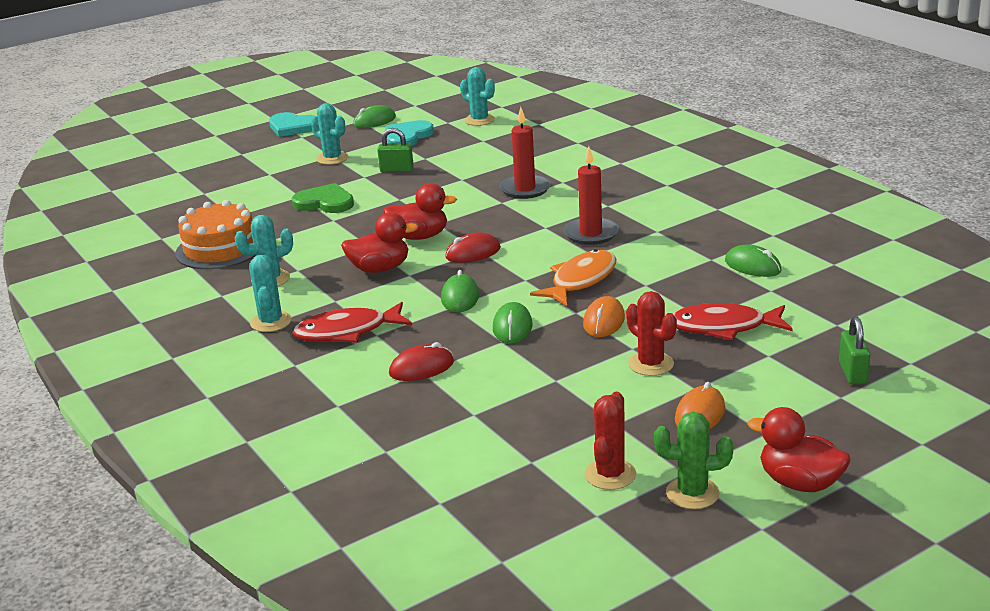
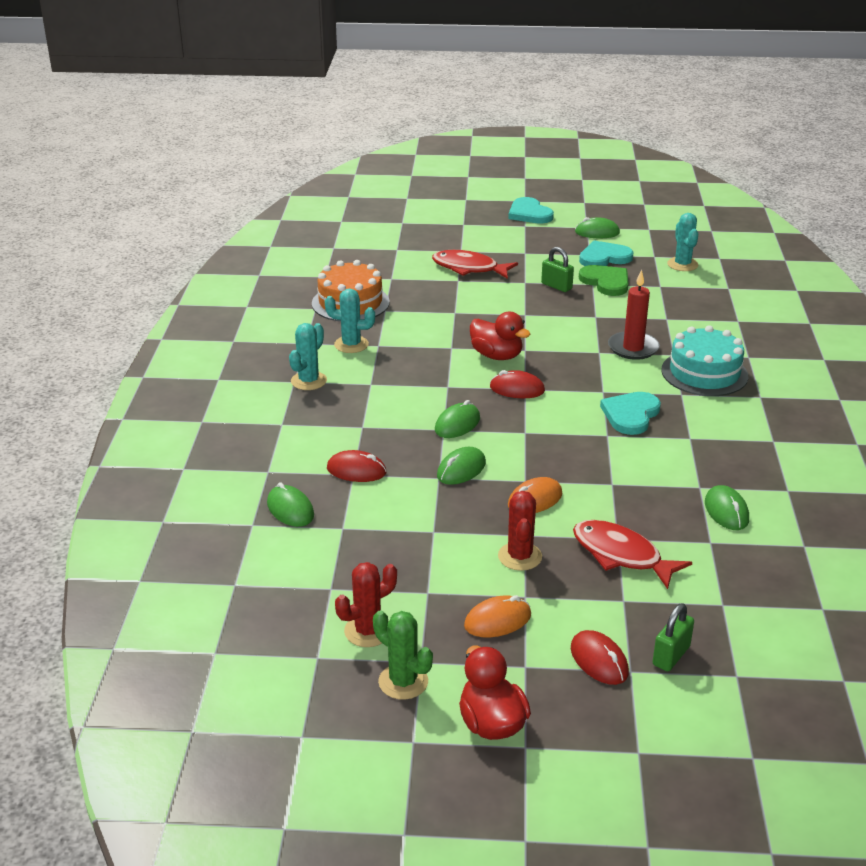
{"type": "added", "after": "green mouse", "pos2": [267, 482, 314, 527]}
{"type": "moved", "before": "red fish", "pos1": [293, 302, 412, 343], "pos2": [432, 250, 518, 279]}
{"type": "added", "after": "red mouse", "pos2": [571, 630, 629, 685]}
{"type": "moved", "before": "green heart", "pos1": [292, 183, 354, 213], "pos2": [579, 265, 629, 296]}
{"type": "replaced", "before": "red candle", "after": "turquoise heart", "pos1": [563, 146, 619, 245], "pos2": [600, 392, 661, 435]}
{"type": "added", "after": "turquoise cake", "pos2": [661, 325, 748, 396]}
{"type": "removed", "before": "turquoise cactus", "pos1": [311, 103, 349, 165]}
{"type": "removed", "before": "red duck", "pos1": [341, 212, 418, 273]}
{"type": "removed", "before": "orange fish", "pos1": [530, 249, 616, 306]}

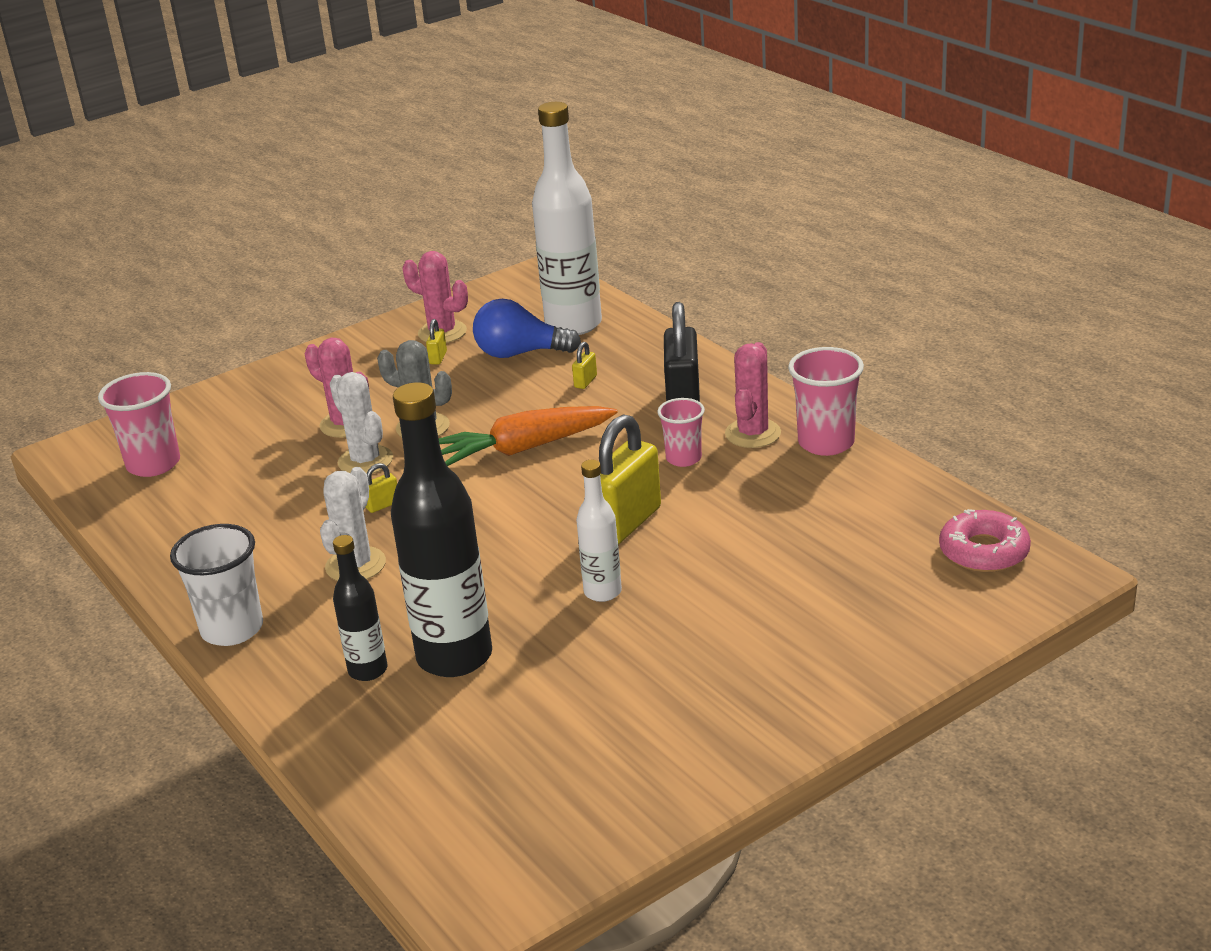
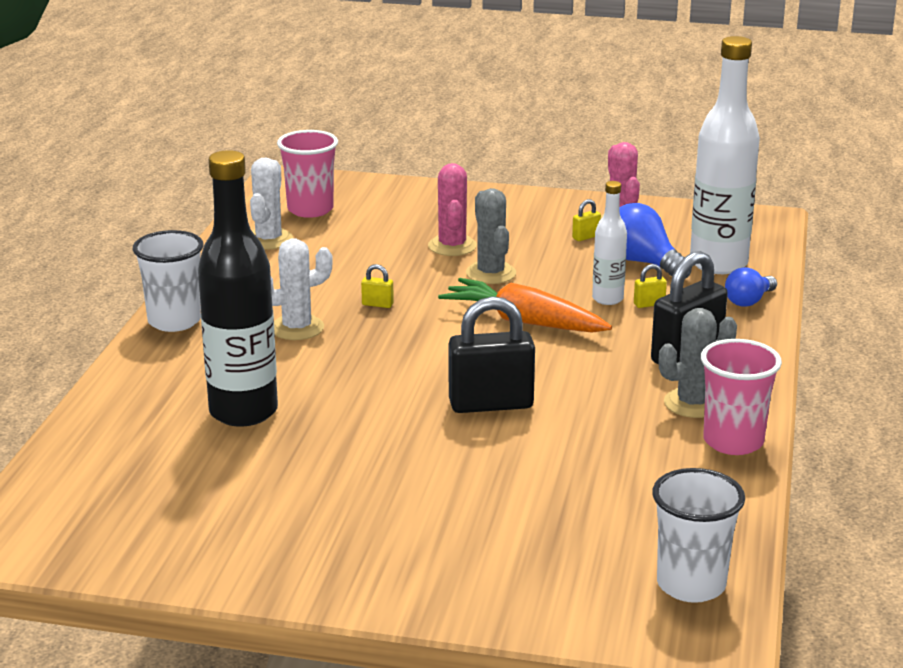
{"type": "moved", "before": "white cactus", "pos1": [330, 372, 393, 474], "pos2": [250, 157, 293, 250]}
{"type": "recoloured", "before": "yellow padlock", "after": "black padlock", "pos1": [599, 414, 661, 544], "pos2": [449, 296, 535, 413]}
{"type": "moved", "before": "white bottle", "pos1": [576, 460, 622, 602], "pos2": [592, 181, 627, 305]}
{"type": "replaced", "before": "pink donut", "after": "white cup", "pos1": [939, 509, 1031, 572], "pos2": [652, 468, 745, 603]}
{"type": "recoloured", "before": "pink cactus", "after": "grey cactus", "pos1": [725, 342, 781, 448], "pos2": [659, 308, 737, 418]}
{"type": "added", "after": "blue light bulb", "pos2": [725, 267, 777, 307]}
{"type": "removed", "before": "black bottle", "pos1": [333, 535, 387, 681]}
{"type": "removed", "before": "pink cup", "pos1": [657, 398, 705, 467]}

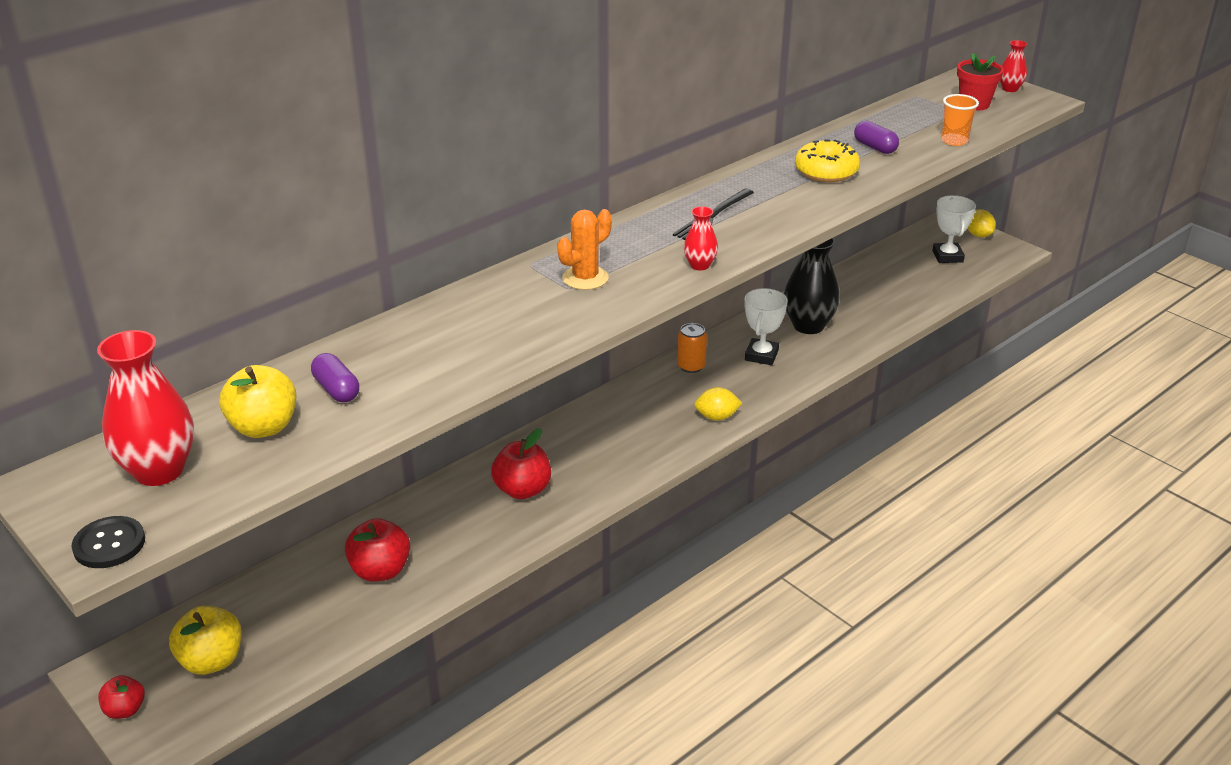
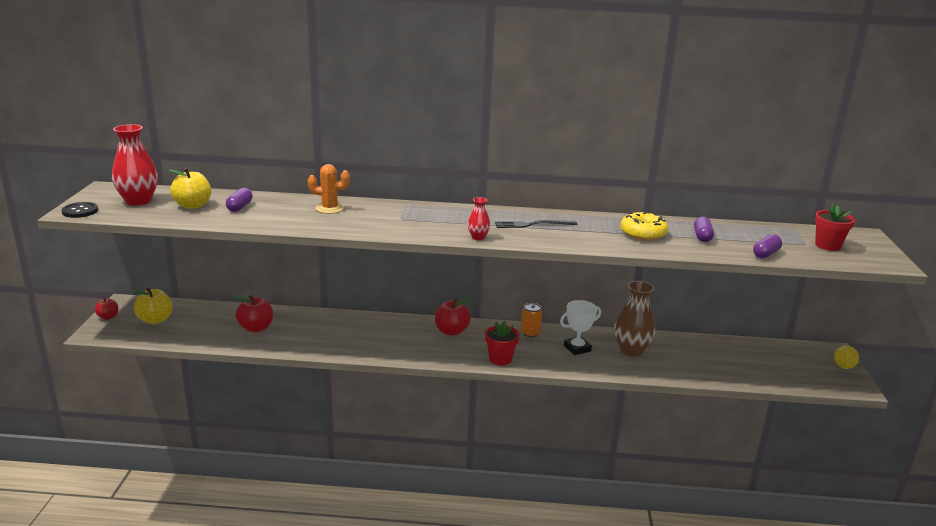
{"type": "moved", "before": "orange cactus", "pos1": [557, 209, 612, 290], "pos2": [308, 164, 350, 214]}
{"type": "moved", "before": "red apple", "pos1": [491, 428, 551, 499], "pos2": [435, 299, 471, 336]}
{"type": "replaced", "before": "yellow lemon", "after": "red flower pot", "pos1": [694, 387, 742, 421], "pos2": [485, 321, 519, 365]}
{"type": "recoloured", "before": "black vase", "after": "brown vase", "pos1": [784, 238, 840, 334], "pos2": [614, 281, 656, 357]}
{"type": "replaced", "before": "orange cup", "after": "purple capsule", "pos1": [941, 94, 979, 146], "pos2": [753, 234, 782, 259]}
{"type": "removed", "before": "white trophy", "pos1": [932, 195, 976, 263]}
{"type": "removed", "before": "red vase", "pos1": [1000, 40, 1027, 92]}

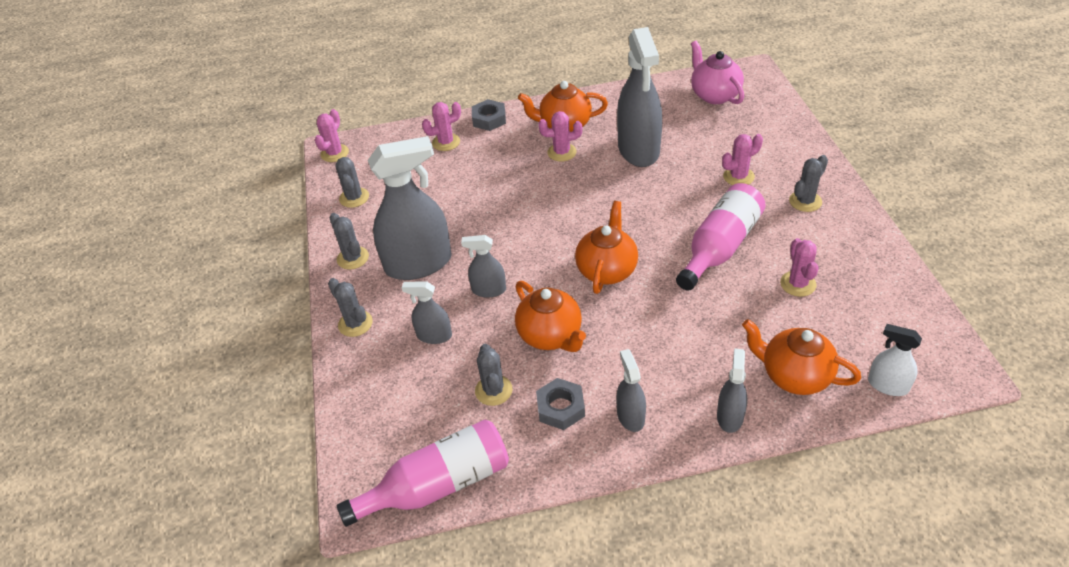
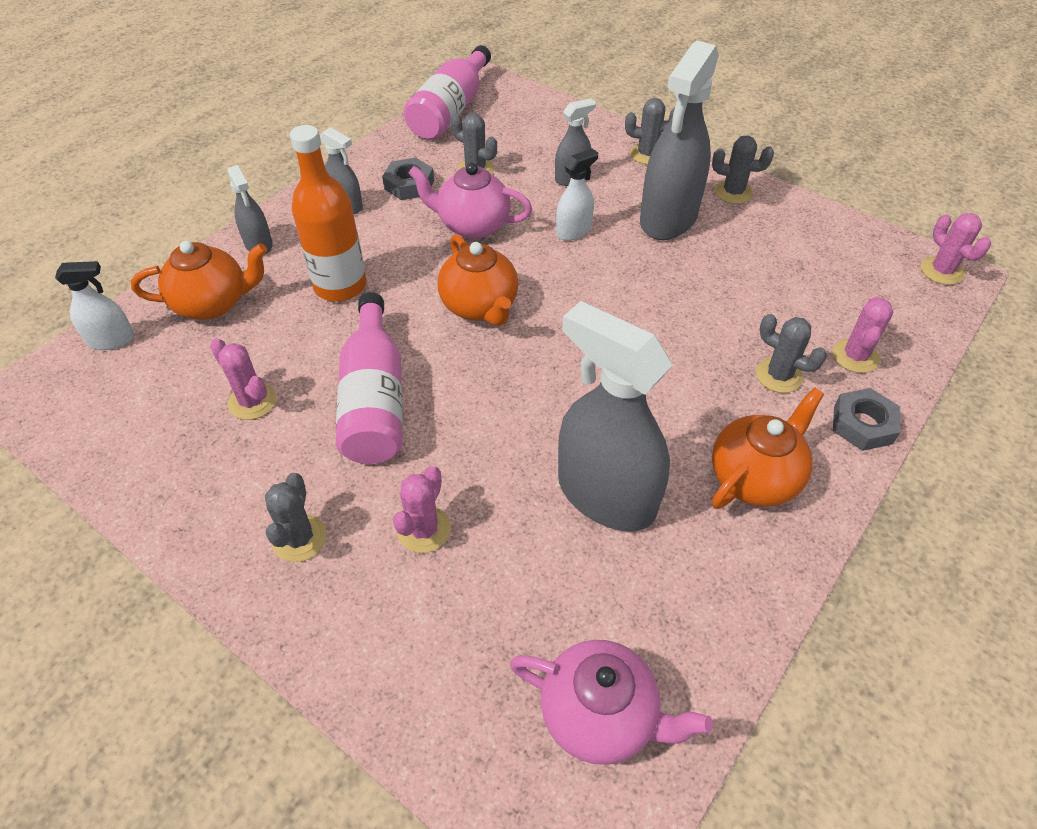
{"type": "added", "after": "orange bottle", "pos2": [290, 125, 367, 302]}
{"type": "recoloured", "before": "orange teapot", "after": "pink teapot", "pos1": [515, 281, 586, 352], "pos2": [409, 163, 532, 239]}
{"type": "recoloured", "before": "grey spray bottle", "after": "white spray bottle", "pos1": [461, 235, 506, 298], "pos2": [556, 149, 598, 241]}
{"type": "moved", "before": "grey cactus", "pos1": [335, 157, 369, 208], "pos2": [756, 314, 827, 393]}
{"type": "removed", "before": "pink cactus", "pos1": [538, 111, 582, 162]}

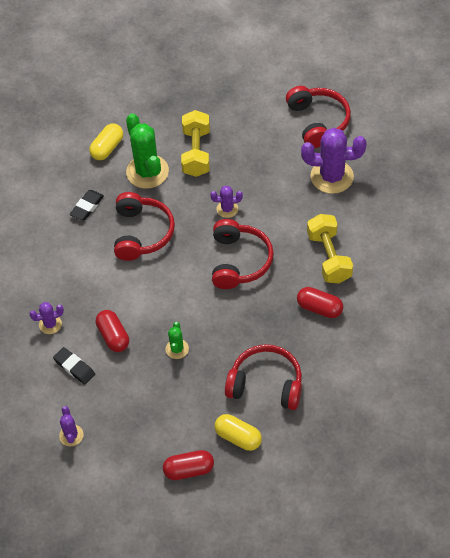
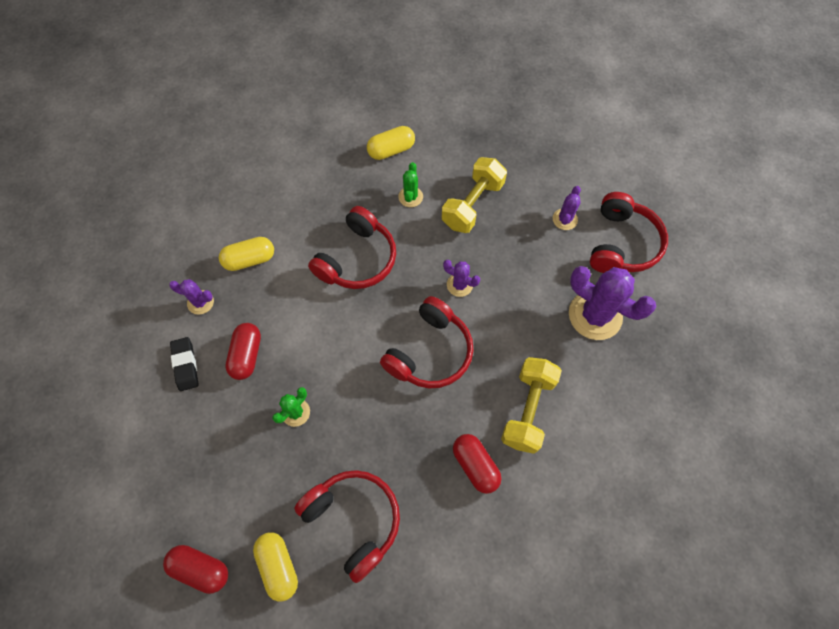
{"type": "added", "after": "yellow capsule", "pos2": [219, 237, 274, 271]}
{"type": "resized", "before": "green cactus", "pos1": [126, 113, 169, 189], "pos2": [398, 162, 423, 207], "scale": 0.5}
{"type": "moved", "before": "purple cactus", "pos1": [59, 406, 83, 446], "pos2": [553, 186, 581, 230]}
{"type": "removed", "before": "black eraser", "pos1": [70, 190, 104, 220]}

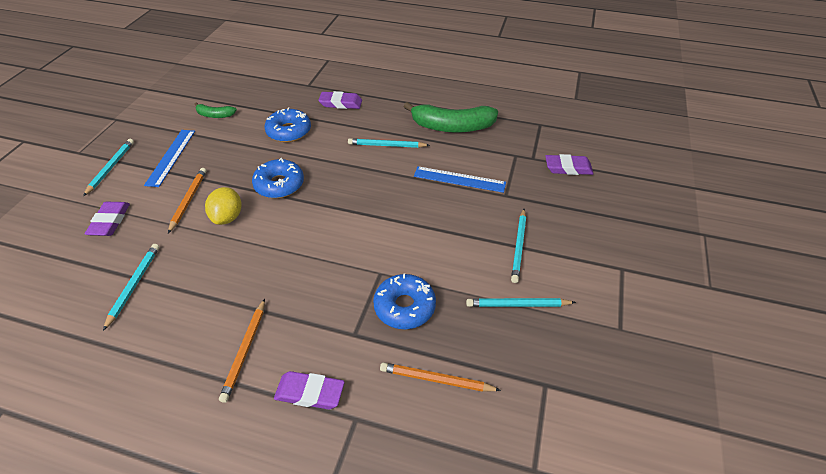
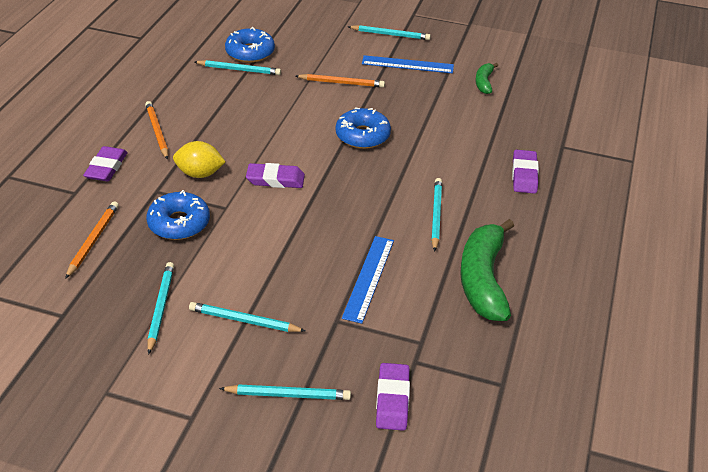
{"type": "turned", "before": "orange pencil", "pos1": [219, 299, 265, 403], "pos2": [145, 101, 168, 160], "turn": 60}
{"type": "moved", "before": "yellow lemon", "pos1": [205, 187, 242, 225], "pos2": [173, 141, 226, 178]}
{"type": "added", "after": "turquoise pencil", "pos2": [219, 384, 351, 400]}
{"type": "moved", "before": "blue donut", "pos1": [265, 107, 311, 142], "pos2": [225, 27, 275, 63]}
{"type": "moved", "before": "purple eraser", "pos1": [85, 202, 130, 236], "pos2": [246, 163, 305, 188]}

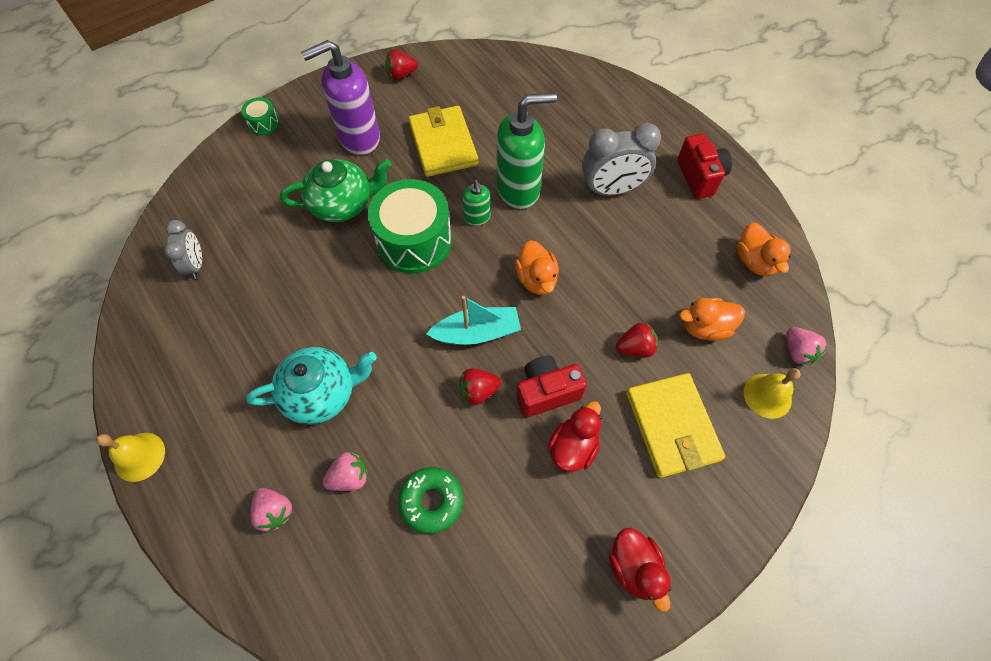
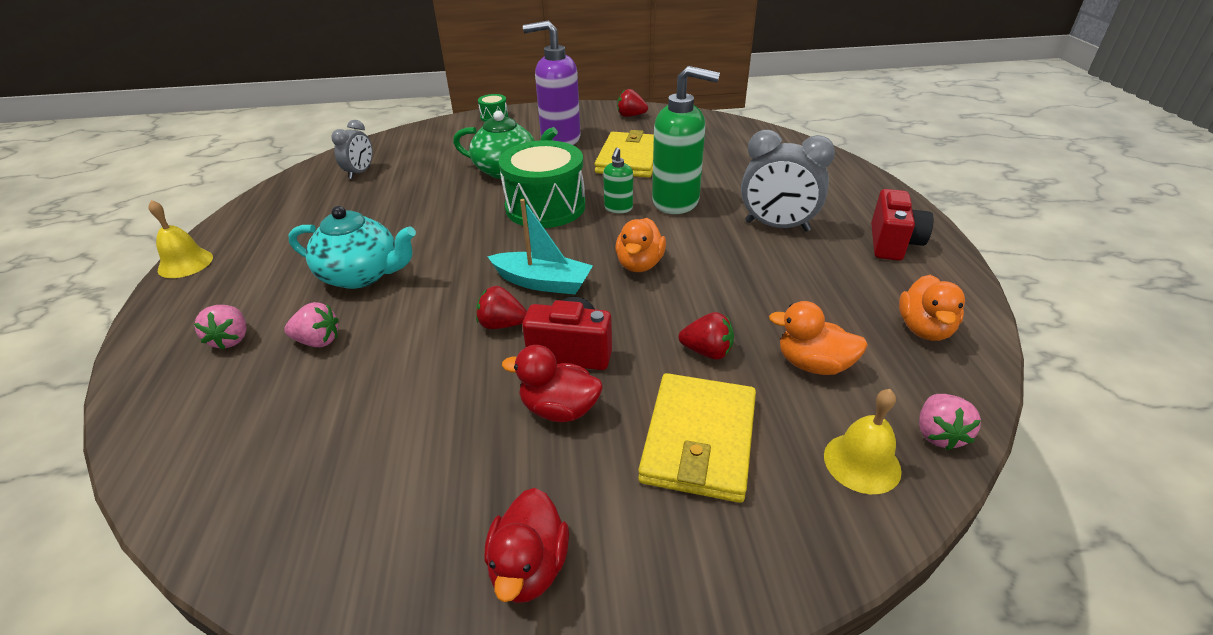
{"type": "turned", "before": "red duck", "pos1": [548, 401, 601, 472], "pos2": [502, 345, 603, 422], "turn": -135}
{"type": "removed", "before": "green donut", "pos1": [398, 467, 463, 534]}

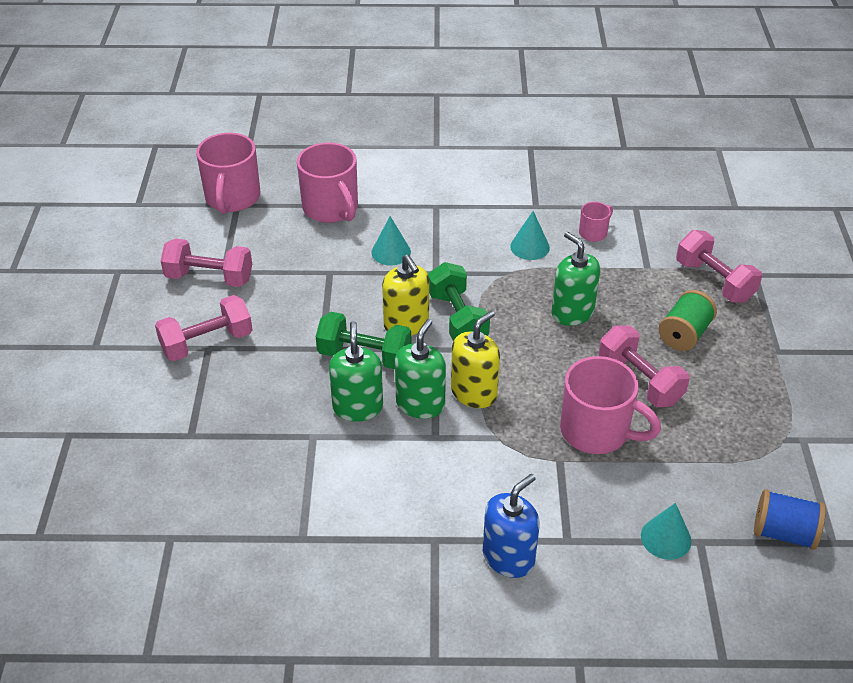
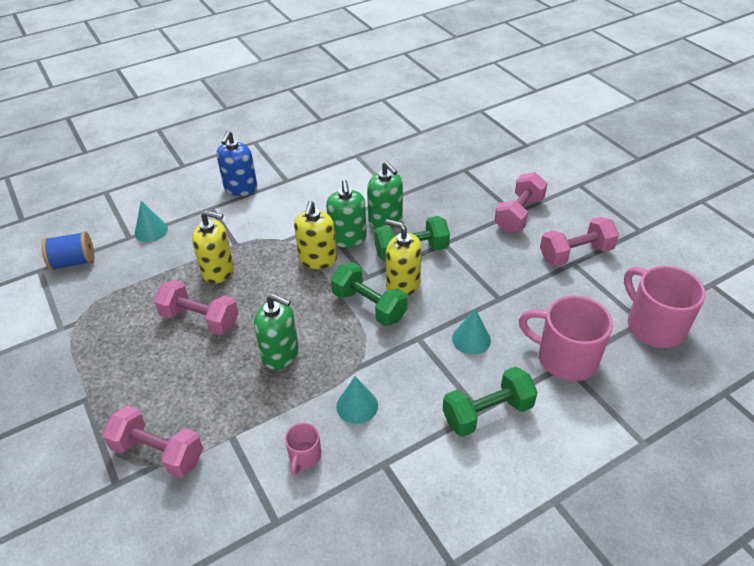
{"type": "replaced", "before": "pink mug", "after": "yellow soap dispenser", "pos1": [560, 356, 661, 454], "pos2": [192, 211, 234, 284]}
{"type": "added", "after": "green dumbbell", "pos2": [442, 367, 538, 437]}
{"type": "removed", "before": "green spool", "pos1": [658, 290, 717, 351]}

